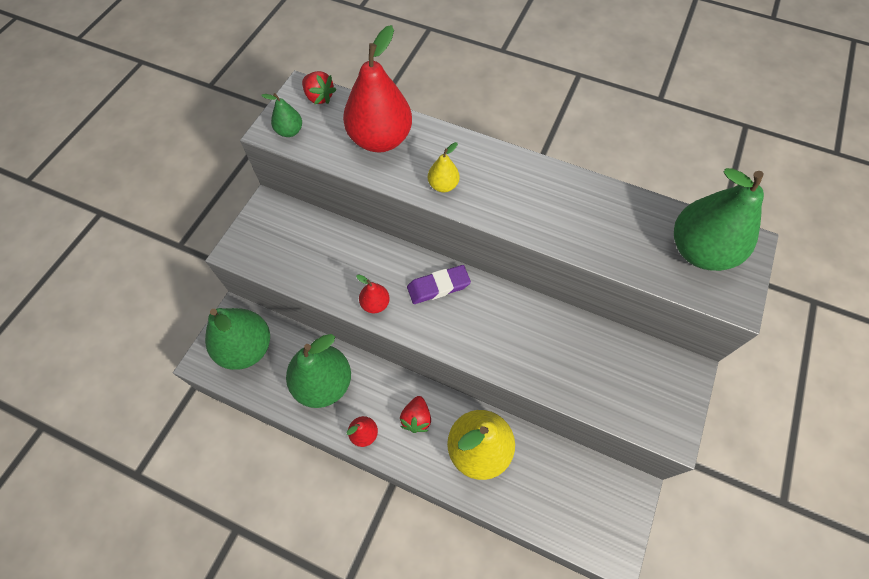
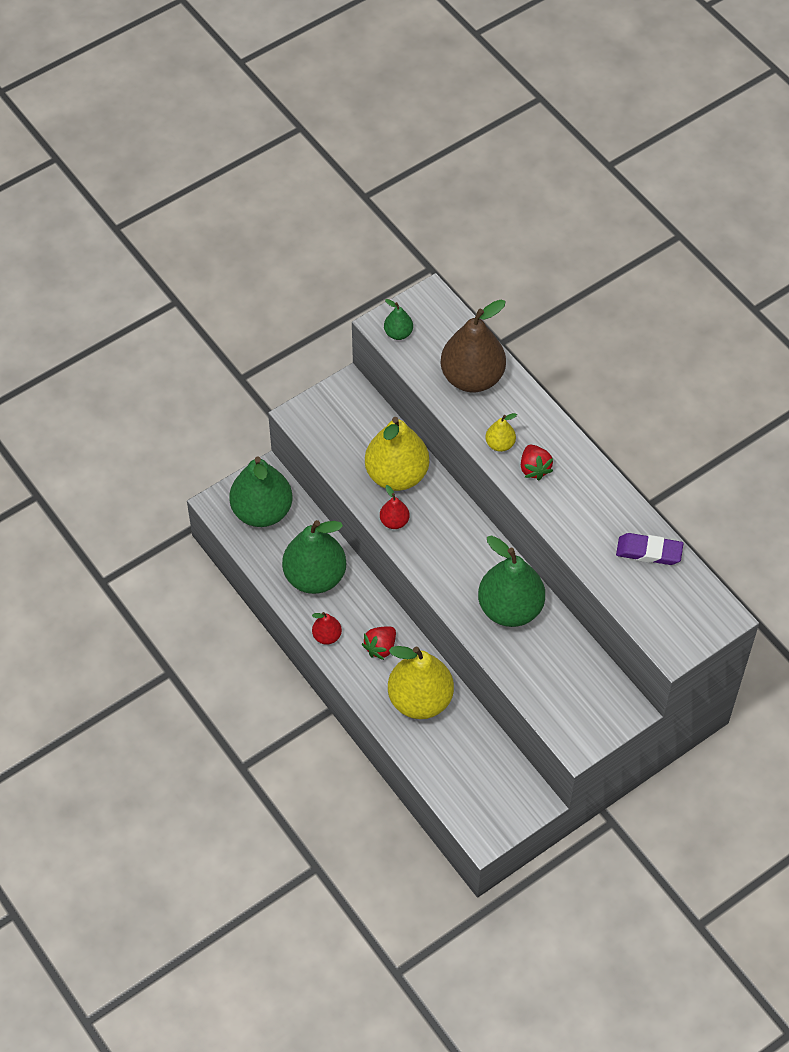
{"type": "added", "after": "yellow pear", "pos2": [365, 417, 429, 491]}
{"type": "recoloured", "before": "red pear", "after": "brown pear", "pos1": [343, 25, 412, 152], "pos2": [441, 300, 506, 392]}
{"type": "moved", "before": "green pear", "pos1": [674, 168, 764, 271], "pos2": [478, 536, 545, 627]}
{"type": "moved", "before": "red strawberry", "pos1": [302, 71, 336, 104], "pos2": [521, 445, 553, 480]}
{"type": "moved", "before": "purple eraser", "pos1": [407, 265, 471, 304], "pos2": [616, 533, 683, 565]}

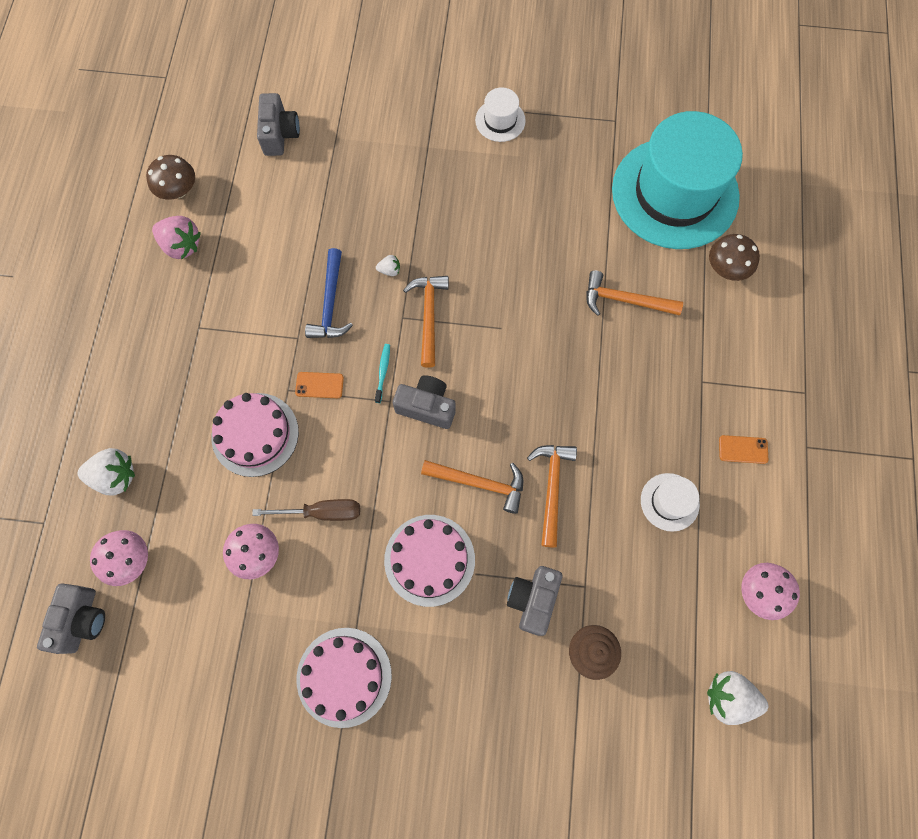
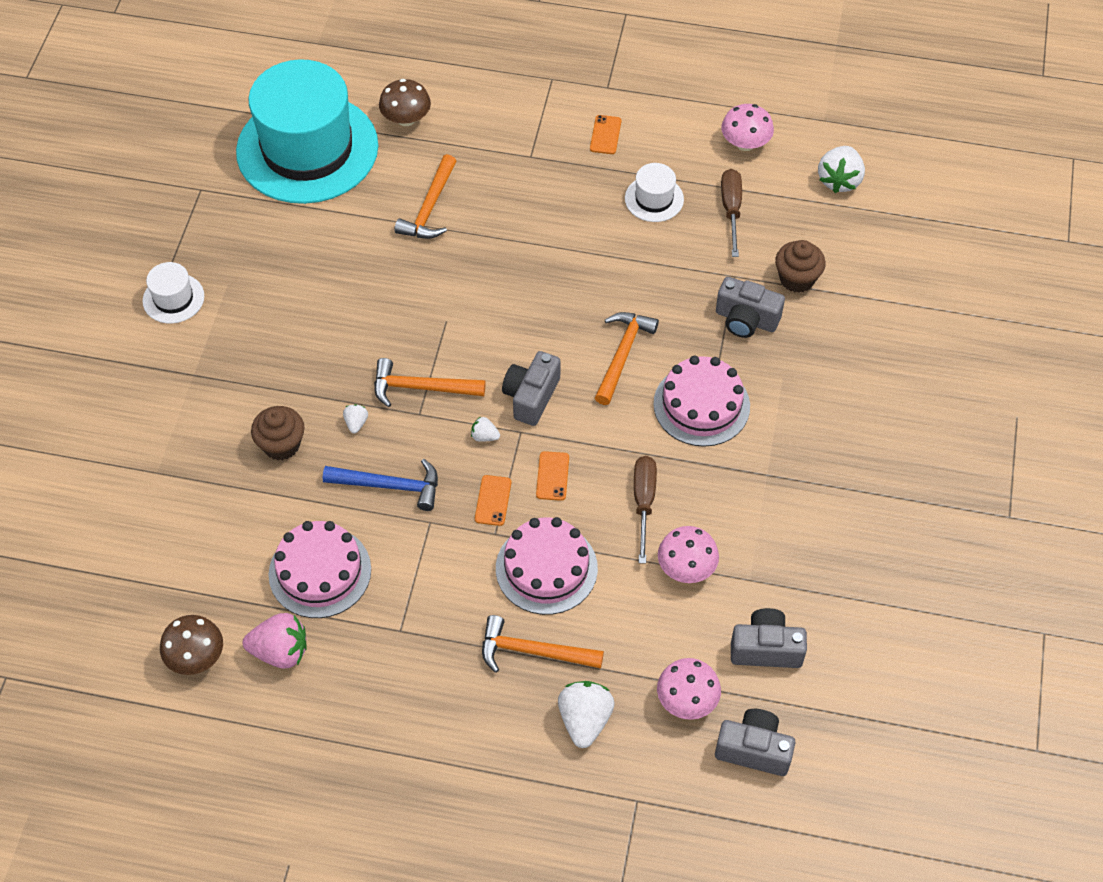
{"type": "turned", "before": "pink strawberry", "pos1": [152, 216, 201, 259], "pos2": [243, 613, 307, 669], "turn": 60}
{"type": "added", "after": "brown cupcake", "pos2": [251, 406, 305, 460]}
{"type": "moved", "before": "pink cake", "pos1": [297, 628, 392, 728], "pos2": [269, 521, 371, 618]}
{"type": "replaced", "before": "turquoise toothbrush", "after": "white strawberry", "pos1": [375, 344, 390, 403], "pos2": [471, 417, 500, 442]}
{"type": "moved", "before": "orange hammer", "pos1": [527, 445, 577, 547], "pos2": [482, 615, 604, 673]}
{"type": "added", "after": "orange phone", "pos2": [536, 451, 569, 501]}
{"type": "added", "after": "brown screwdriver", "pos2": [721, 169, 742, 257]}
{"type": "moved", "before": "grey camera", "pos1": [257, 93, 300, 156], "pos2": [731, 608, 807, 668]}

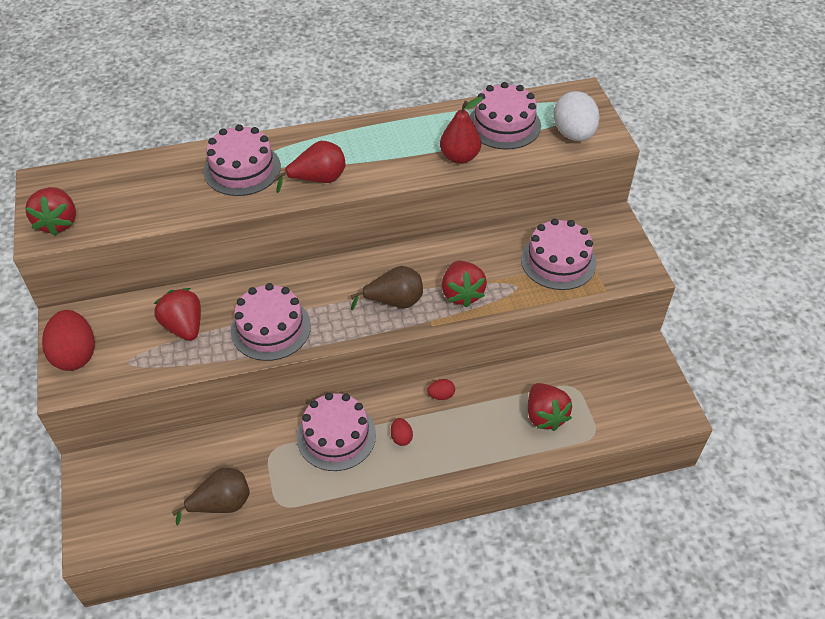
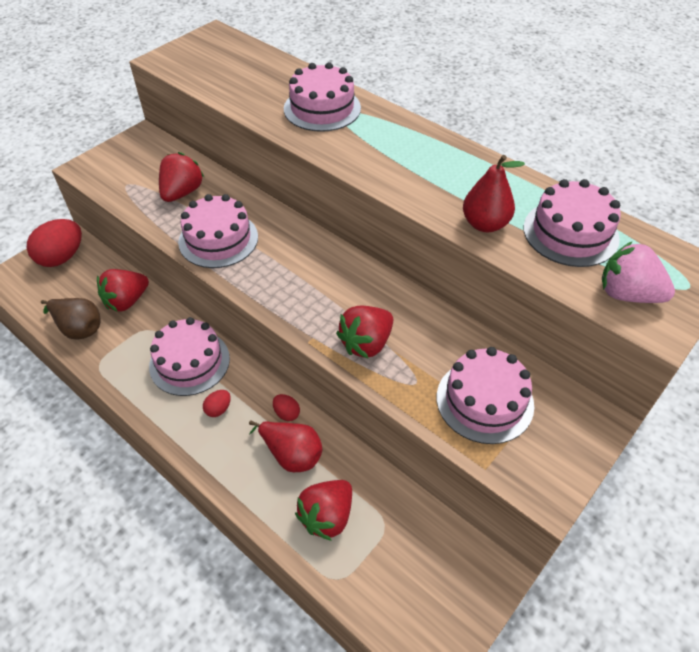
{"type": "moved", "before": "red egg", "pos1": [42, 310, 95, 371], "pos2": [27, 219, 82, 267]}
{"type": "moved", "before": "red strawberry", "pos1": [25, 187, 76, 236], "pos2": [97, 269, 149, 312]}
{"type": "moved", "before": "red pear", "pos1": [274, 141, 346, 193], "pos2": [249, 421, 322, 472]}
{"type": "replaced", "before": "white egg", "after": "pink strawberry", "pos1": [554, 91, 600, 141], "pos2": [602, 241, 675, 303]}
{"type": "removed", "before": "brown pear", "pos1": [350, 266, 423, 310]}

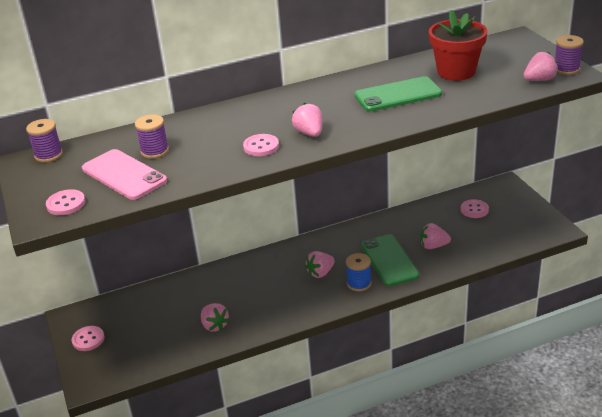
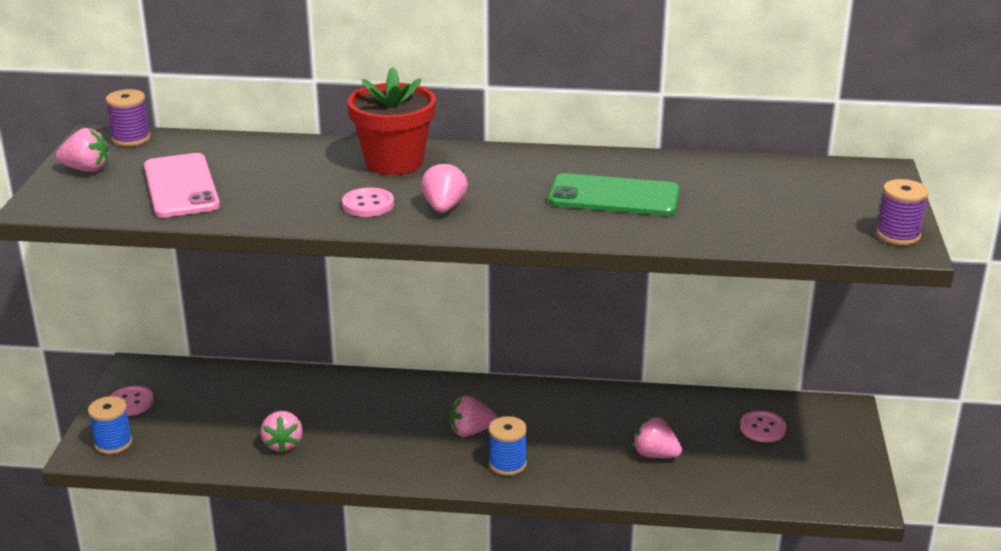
{"type": "moved", "before": "pink strawberry", "pos1": [524, 52, 558, 81], "pos2": [56, 128, 108, 172]}
{"type": "added", "after": "blue spool", "pos2": [88, 396, 132, 454]}
{"type": "moved", "before": "red flower pot", "pos1": [429, 10, 488, 81], "pos2": [347, 67, 436, 175]}
{"type": "removed", "before": "pink button", "pos1": [46, 189, 85, 215]}
{"type": "removed", "before": "purple spool", "pos1": [135, 115, 169, 159]}
{"type": "removed", "before": "green phone", "pos1": [361, 234, 419, 286]}

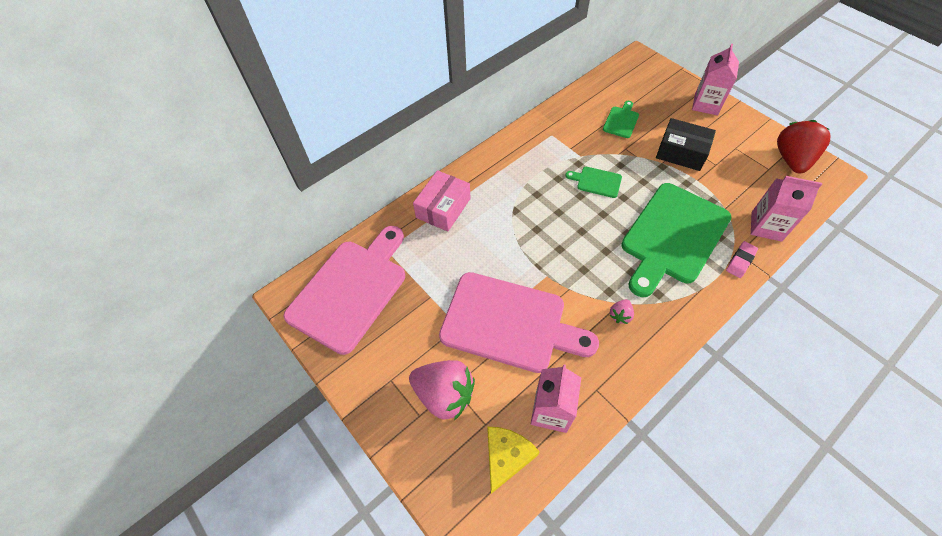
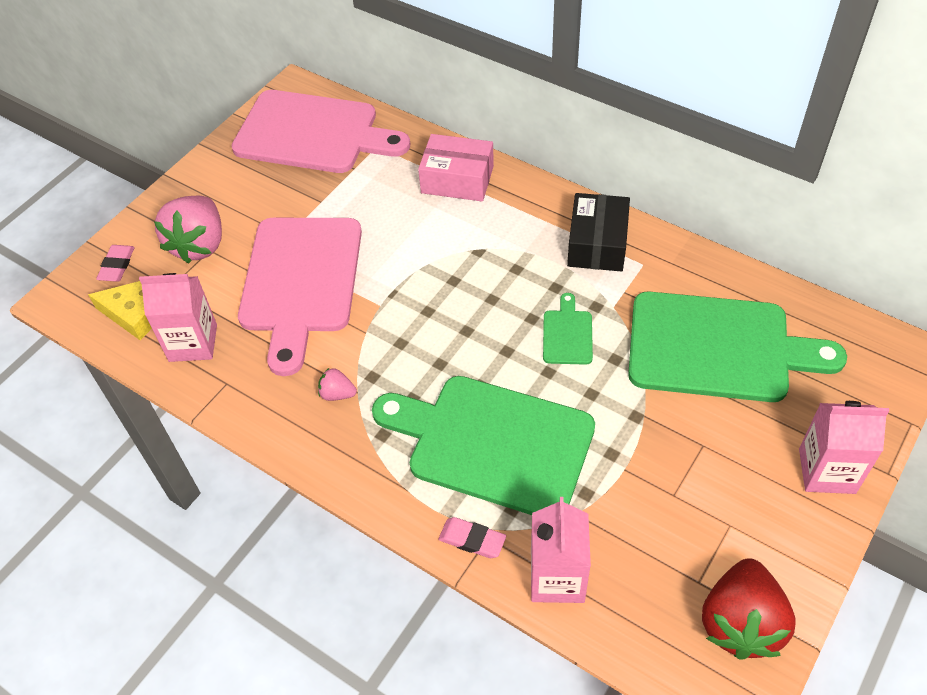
{"type": "added", "after": "pink eraser", "pos2": [96, 245, 135, 282]}
{"type": "moved", "before": "black box", "pos1": [656, 118, 716, 171], "pos2": [567, 193, 630, 272]}
{"type": "resized", "before": "green cutting board", "pos1": [603, 101, 639, 138], "pos2": [628, 291, 847, 402], "scale": 2.36}
{"type": "turned", "before": "red strawberry", "pos1": [777, 120, 831, 174], "pos2": [702, 558, 796, 660], "turn": 105}

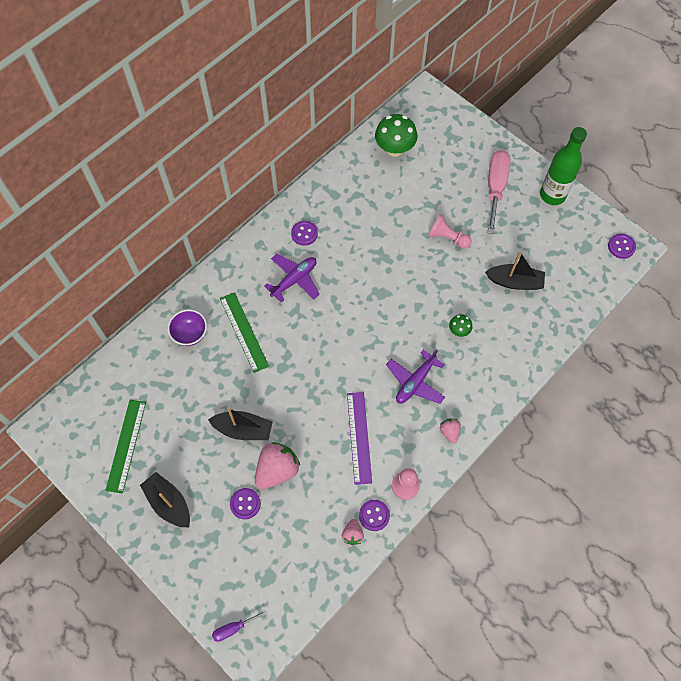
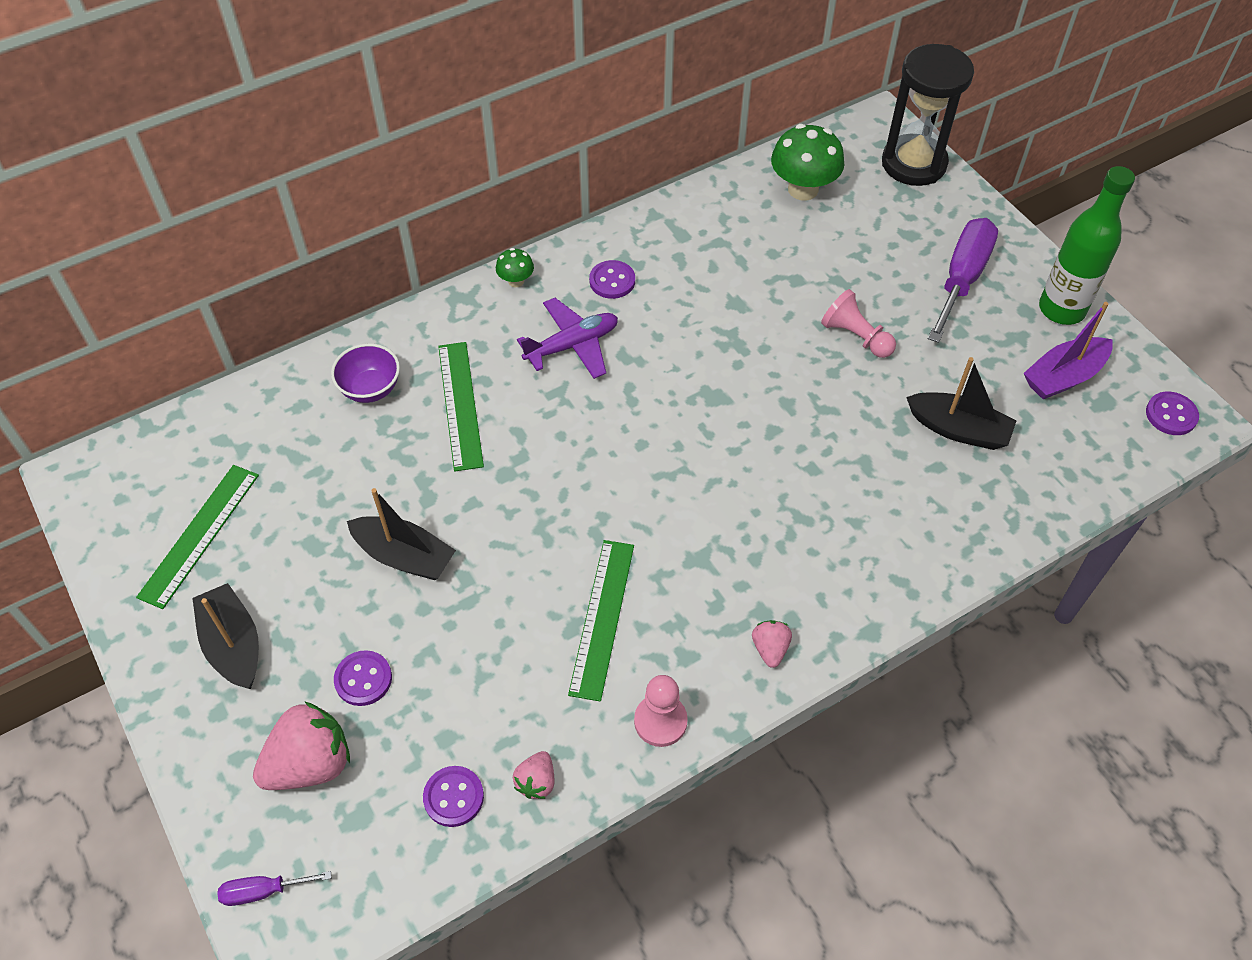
{"type": "moved", "before": "pink strawberry", "pos1": [255, 442, 300, 489], "pos2": [253, 701, 350, 790]}
{"type": "moved", "before": "purple button", "pos1": [359, 500, 390, 531], "pos2": [423, 766, 484, 827]}
{"type": "moved", "before": "green mushroom", "pos1": [449, 314, 472, 337], "pos2": [496, 248, 534, 287]}
{"type": "recoloured", "before": "purple ruler", "after": "green ruler", "pos1": [347, 392, 372, 485], "pos2": [568, 540, 634, 702]}
{"type": "added", "after": "black hourglass", "pos2": [882, 44, 974, 186]}
{"type": "recoloured", "before": "pink screwdriver", "after": "purple screwdriver", "pos1": [488, 150, 511, 234], "pos2": [928, 218, 998, 343]}
{"type": "added", "after": "purple boat", "pos2": [1024, 302, 1113, 399]}
{"type": "removed", "before": "purple plane", "pos1": [386, 349, 445, 404]}

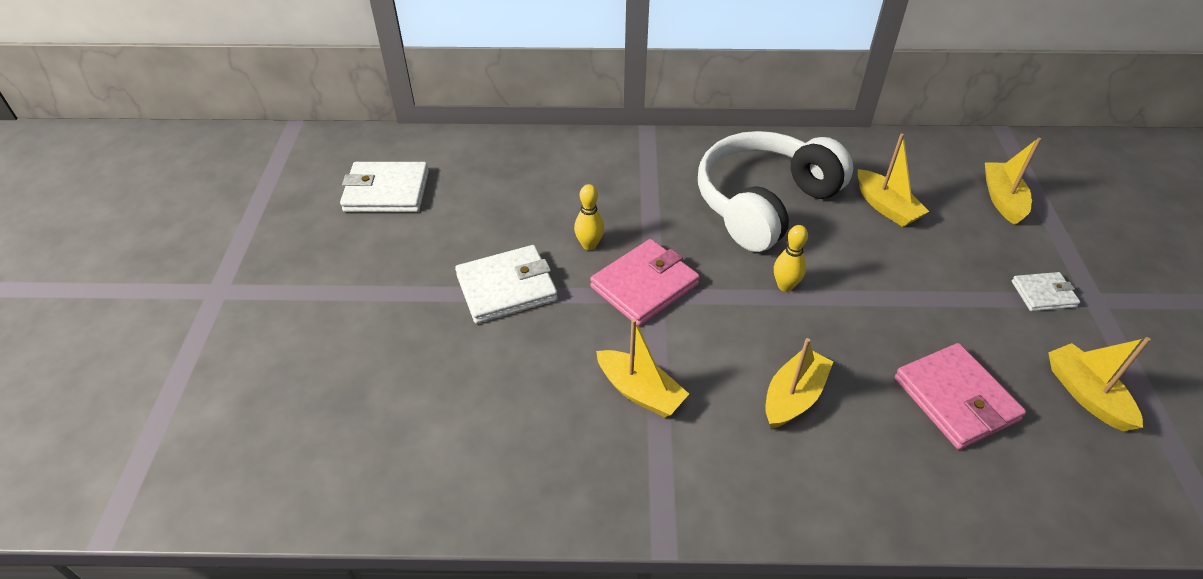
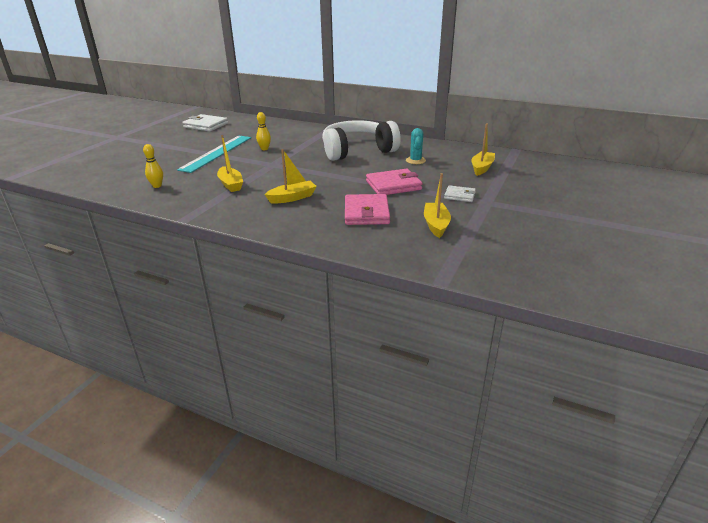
{"type": "moved", "before": "yellow bowling pin", "pos1": [774, 225, 808, 292], "pos2": [143, 144, 163, 188]}
{"type": "replaced", "before": "white wallet", "after": "turquoise ruler", "pos1": [455, 245, 558, 324], "pos2": [177, 136, 251, 173]}
{"type": "moved", "before": "pink wallet", "pos1": [590, 239, 700, 326], "pos2": [366, 169, 423, 195]}
{"type": "replaced", "before": "yellow boat", "after": "turquoise cactus", "pos1": [858, 133, 929, 227], "pos2": [406, 128, 426, 164]}

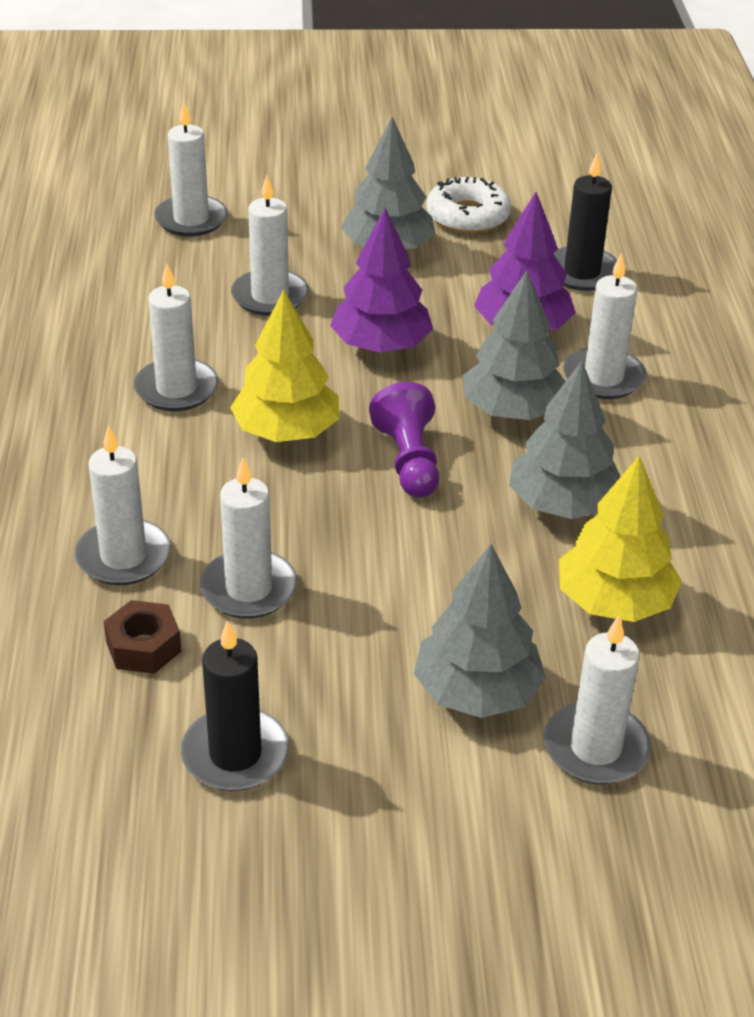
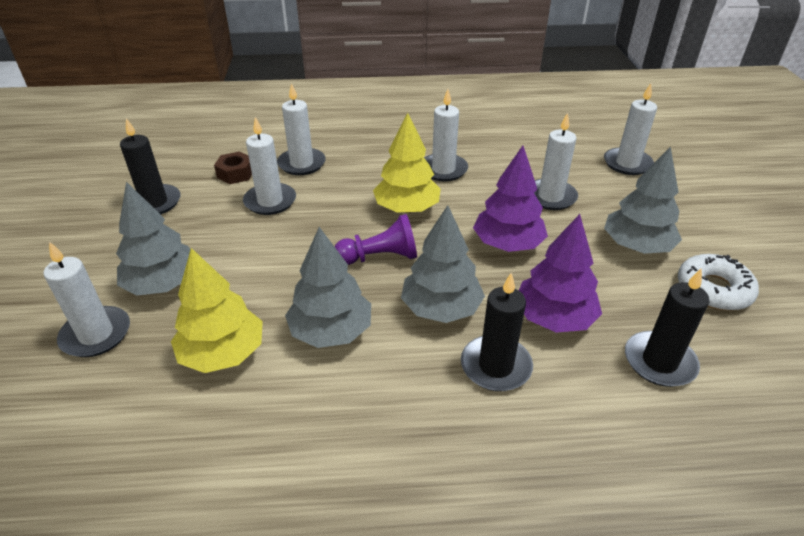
{"type": "recoloured", "before": "white candle", "after": "black candle", "pos1": [563, 253, 646, 399], "pos2": [461, 272, 533, 391]}

